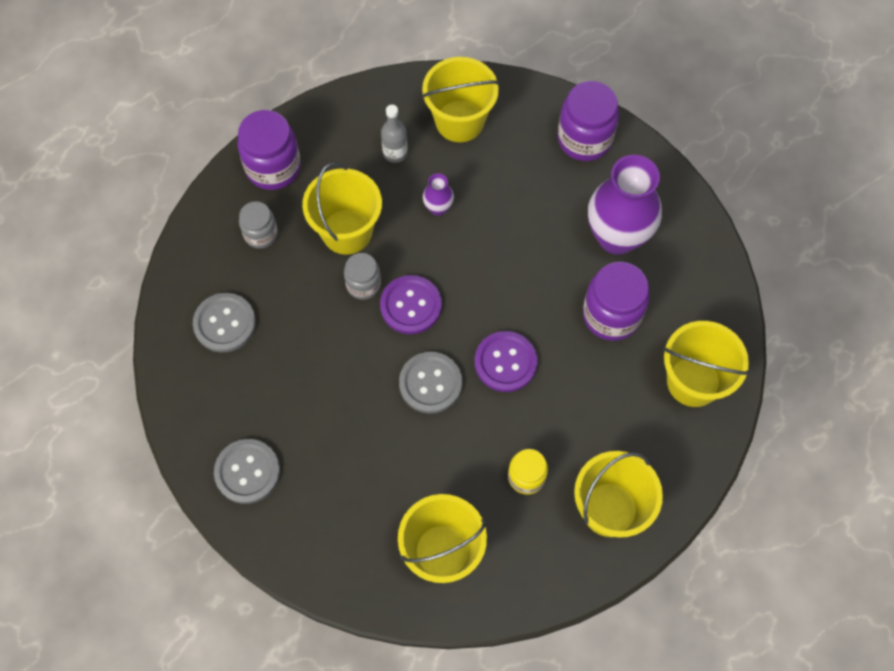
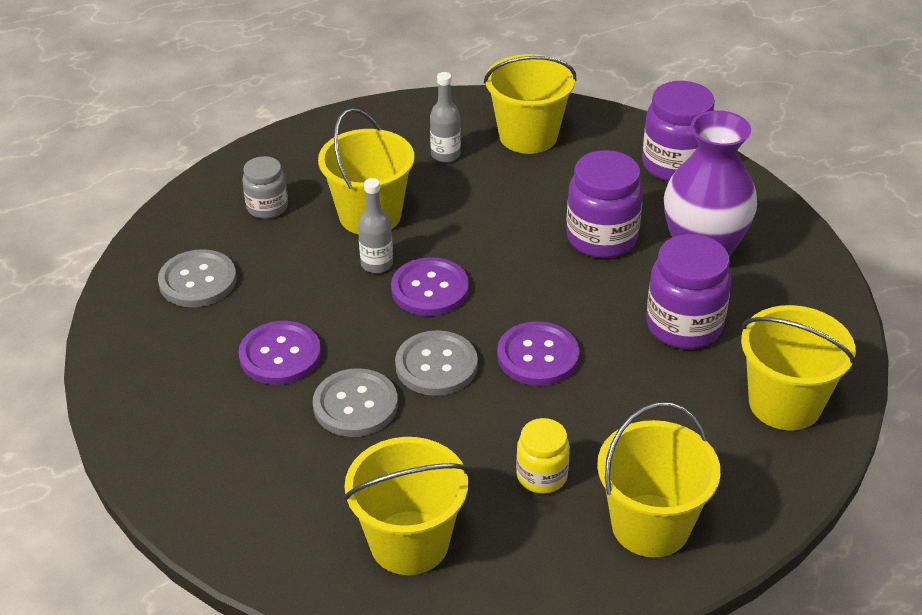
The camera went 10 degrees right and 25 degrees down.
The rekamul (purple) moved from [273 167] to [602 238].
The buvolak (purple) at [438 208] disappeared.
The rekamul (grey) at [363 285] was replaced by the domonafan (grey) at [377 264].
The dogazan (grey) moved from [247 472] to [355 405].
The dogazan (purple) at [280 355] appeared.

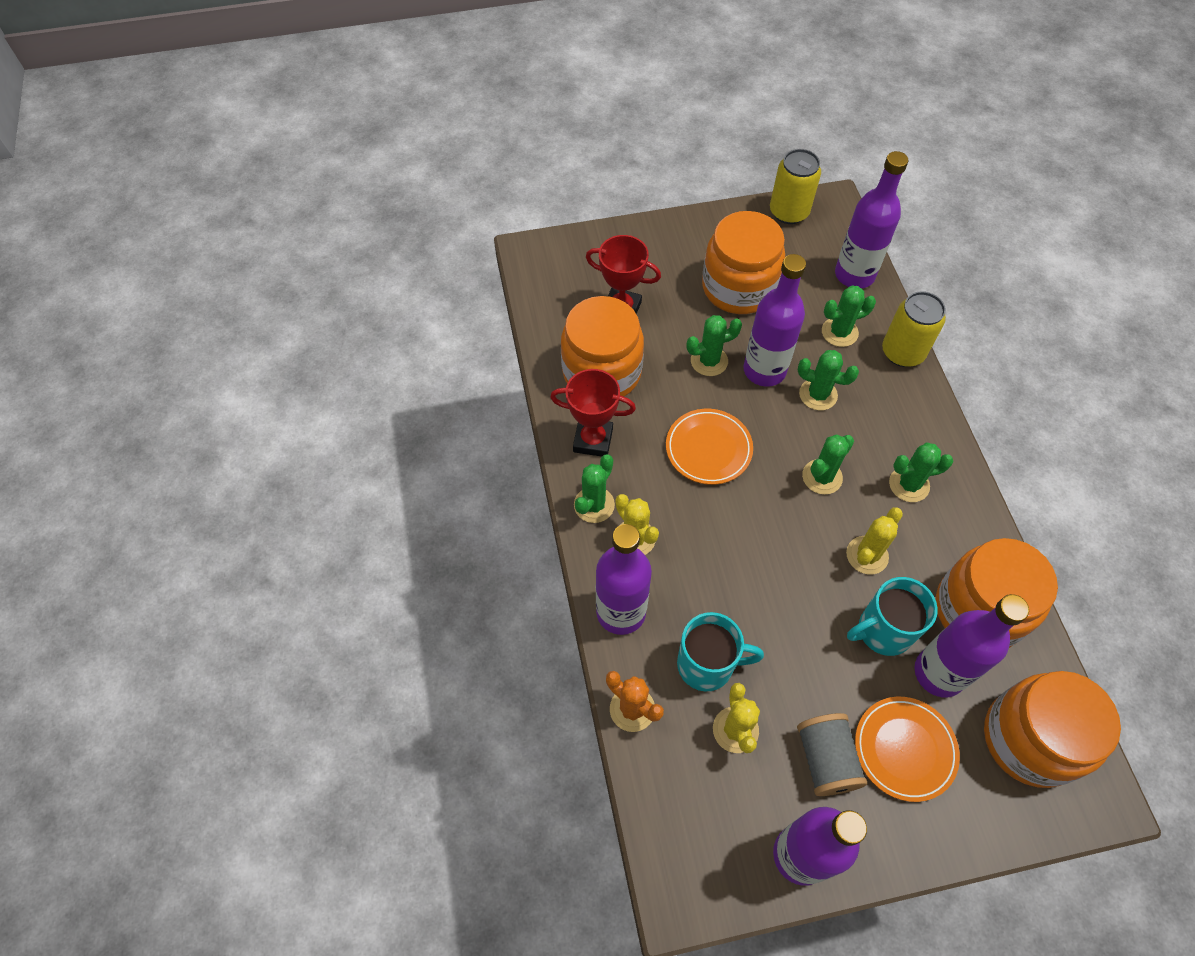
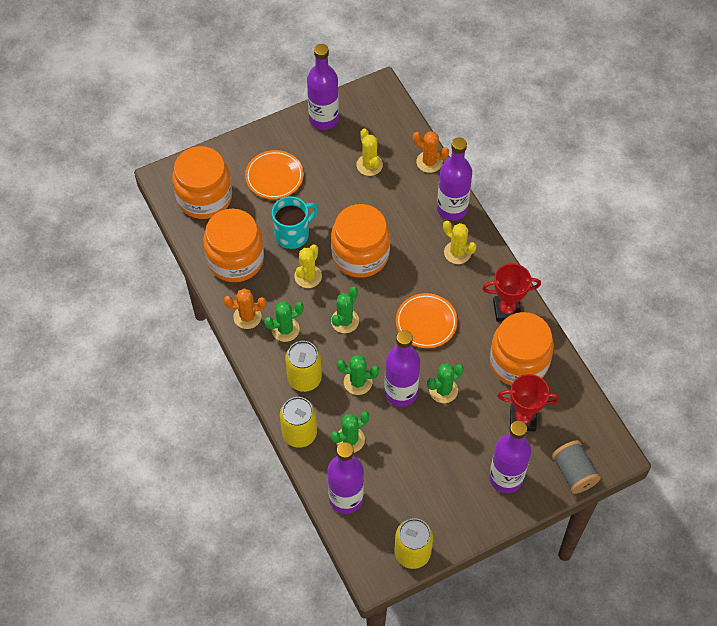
The camera went 165 degrees right and 0 degrees up.
The rekamul (orange) moved from [738 287] to [360 255].
The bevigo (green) at [594 505] disappeared.
The domonafan (purple) moved from [939 673] to [506 478].
The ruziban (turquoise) at [707 664] disappeared.
The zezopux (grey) moved from [825 760] to [573 472].
The bevigo (orange) at [247 317] appeared.
The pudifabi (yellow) at [304 378] appeared.

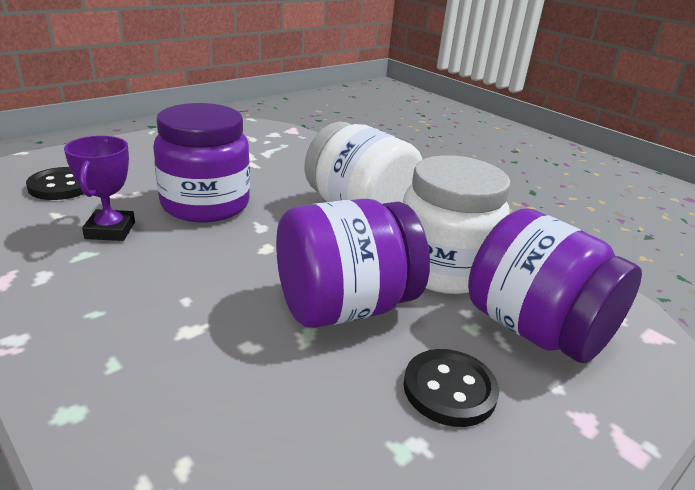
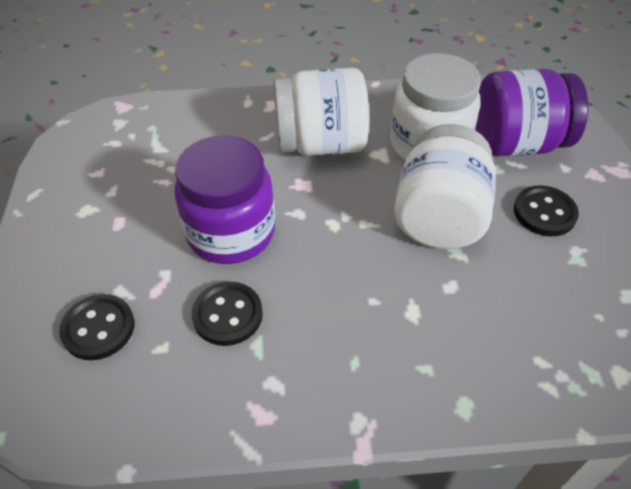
The camera went 50 degrees left and 20 degrees up.
The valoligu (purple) at [110 230] was replaced by the dogazan (black) at [227 315].
The rekamul (purple) at [344 307] became the rekamul (white) at [439 217].

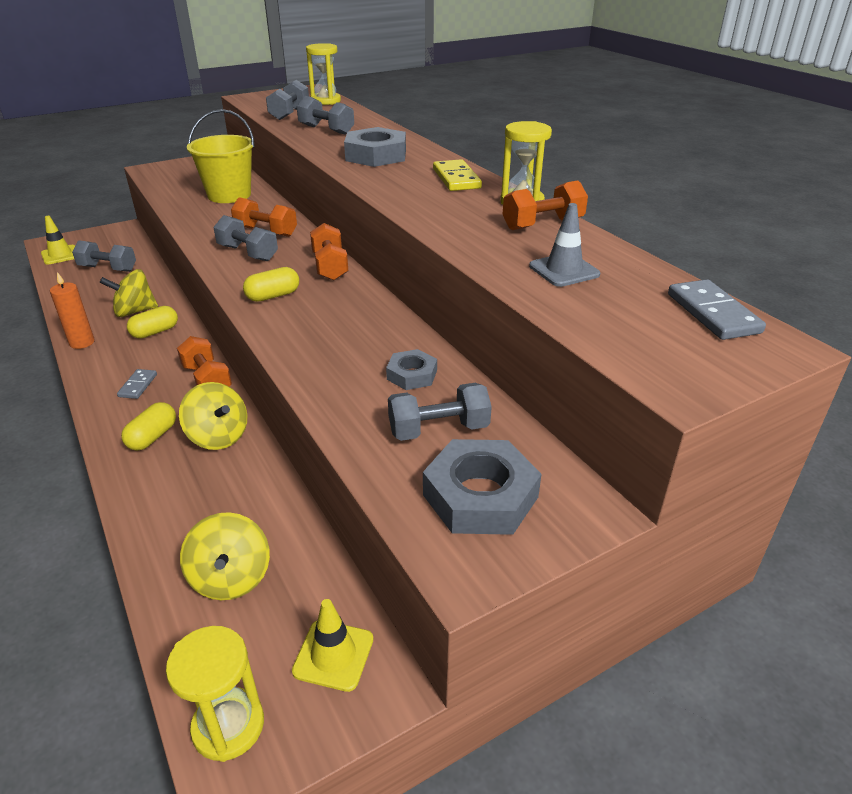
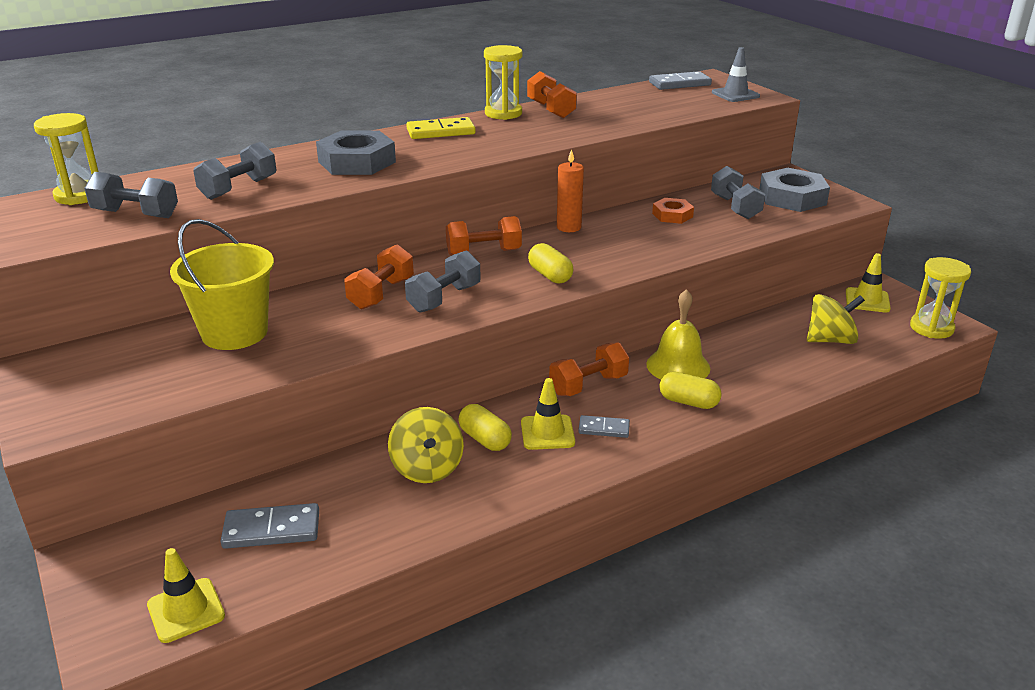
The camera went 90 degrees left and 5 degrees down.
The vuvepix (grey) moved from [564 270] to [735 94].
The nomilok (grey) at [108 269] was replaced by the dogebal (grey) at [271 529].
The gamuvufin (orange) moved from [82 342] to [569 227].
The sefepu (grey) at [412 375] became the sefepu (orange) at [672 215].
The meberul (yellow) at [218 436] was replaced by the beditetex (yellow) at [678 366].
The vuvepix (yellow) at [547 433] appeared.

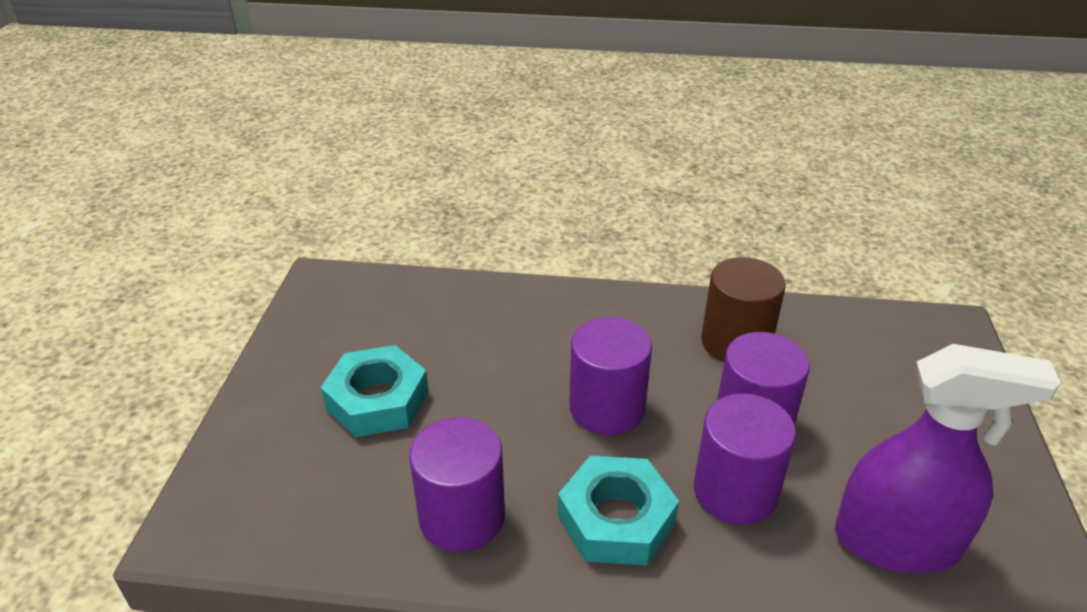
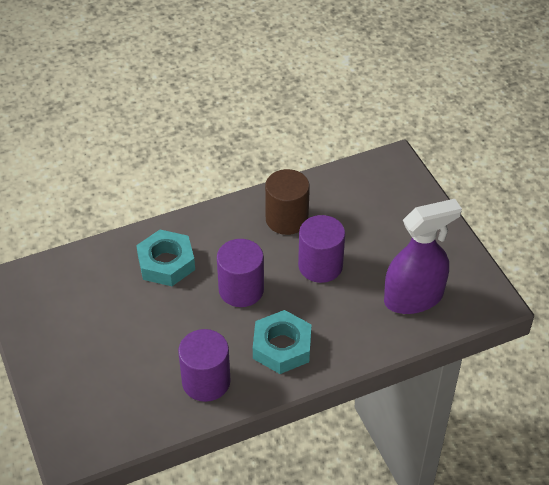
The camera went 30 degrees left and 10 degrees up.
The sefepu (turquoise) moved from [377 400] to [166 263].
The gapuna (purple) at [735 491] disappeared.

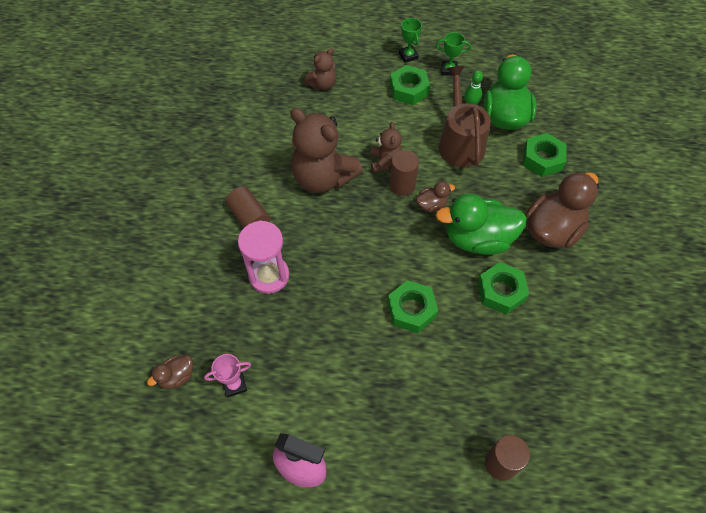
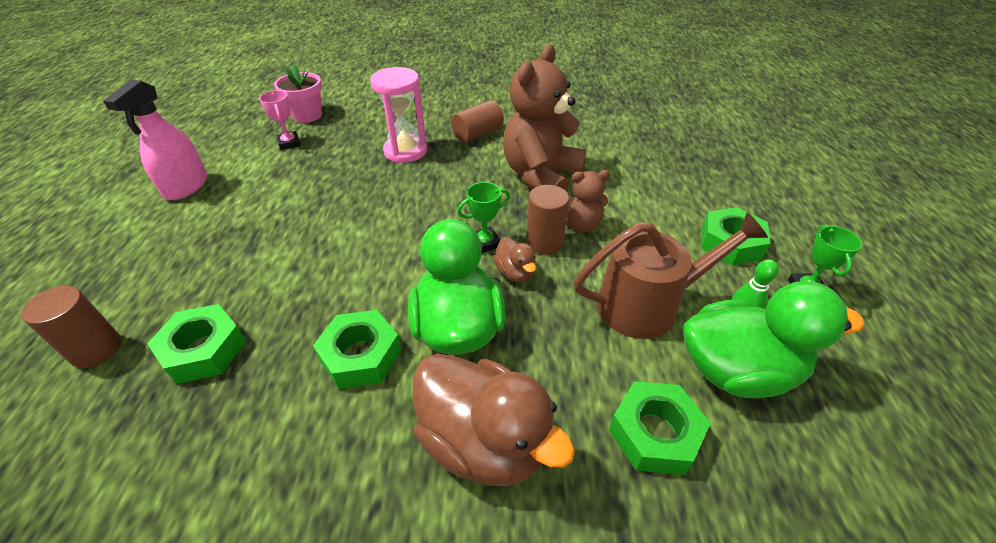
The camera went 85 degrees right and 15 degrees down.
The valoligu (green) moved from [408 56] to [485 243].
The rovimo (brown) at [322 84] disappeared.
The sefepu (green) moved from [411 310] to [204 350].
The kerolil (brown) at [177 377] was replaced by the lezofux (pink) at [307 115].

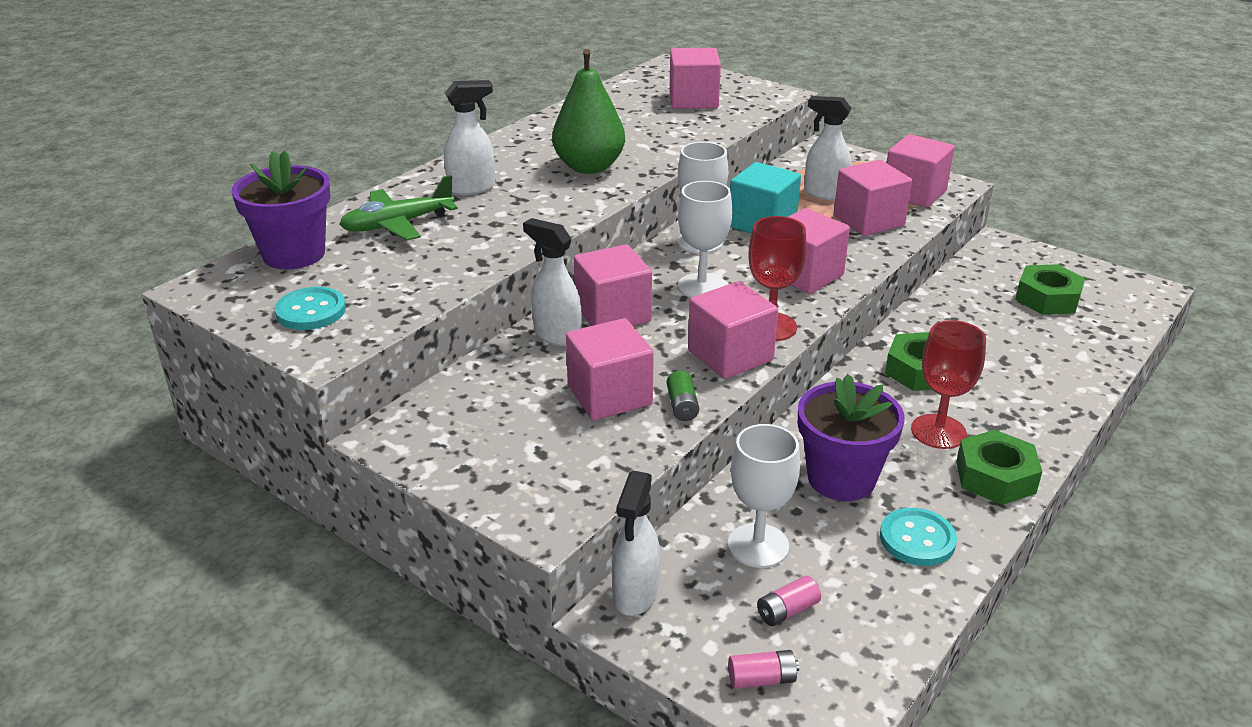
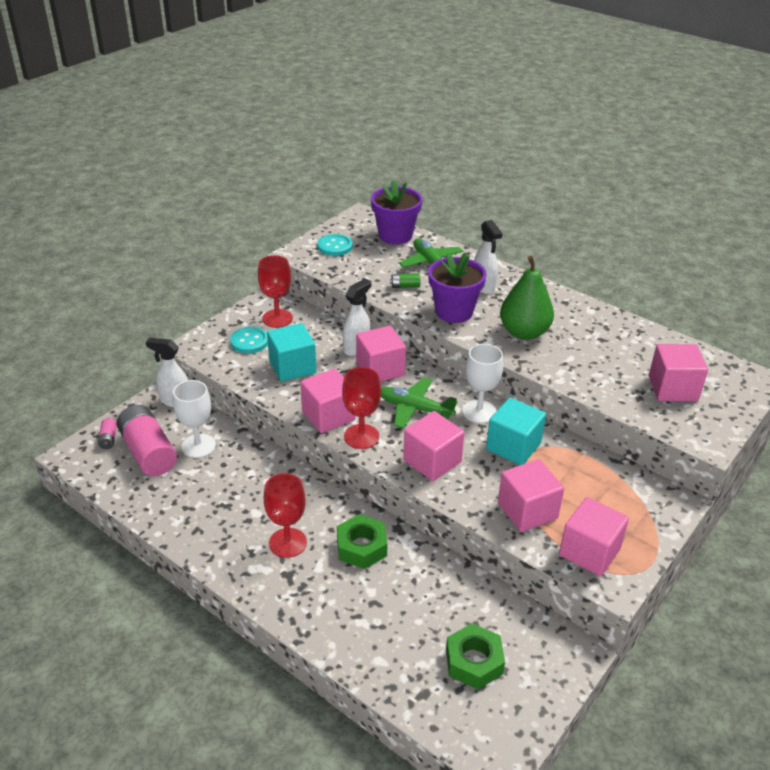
The camera went 90 degrees right and 5 degrees up.
The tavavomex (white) at [824 194] disappeared.
The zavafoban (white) at [702 286] was replaced by the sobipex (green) at [414 409].
The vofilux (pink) at [609 395] became the vofilux (turquoise) at [292 367].
The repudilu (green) moved from [682 406] to [405 286].
The lezofux (purple) moved from [841 478] to [454 312].
The sefepu (green) at [995 477] disappeared.
The dogazan (turquoise) moved from [917 539] to [249 341].
The repudilu (pink) at [787 611] changed to 2.36 times the size.
The zavafoban (red) at [277 318] appeared.

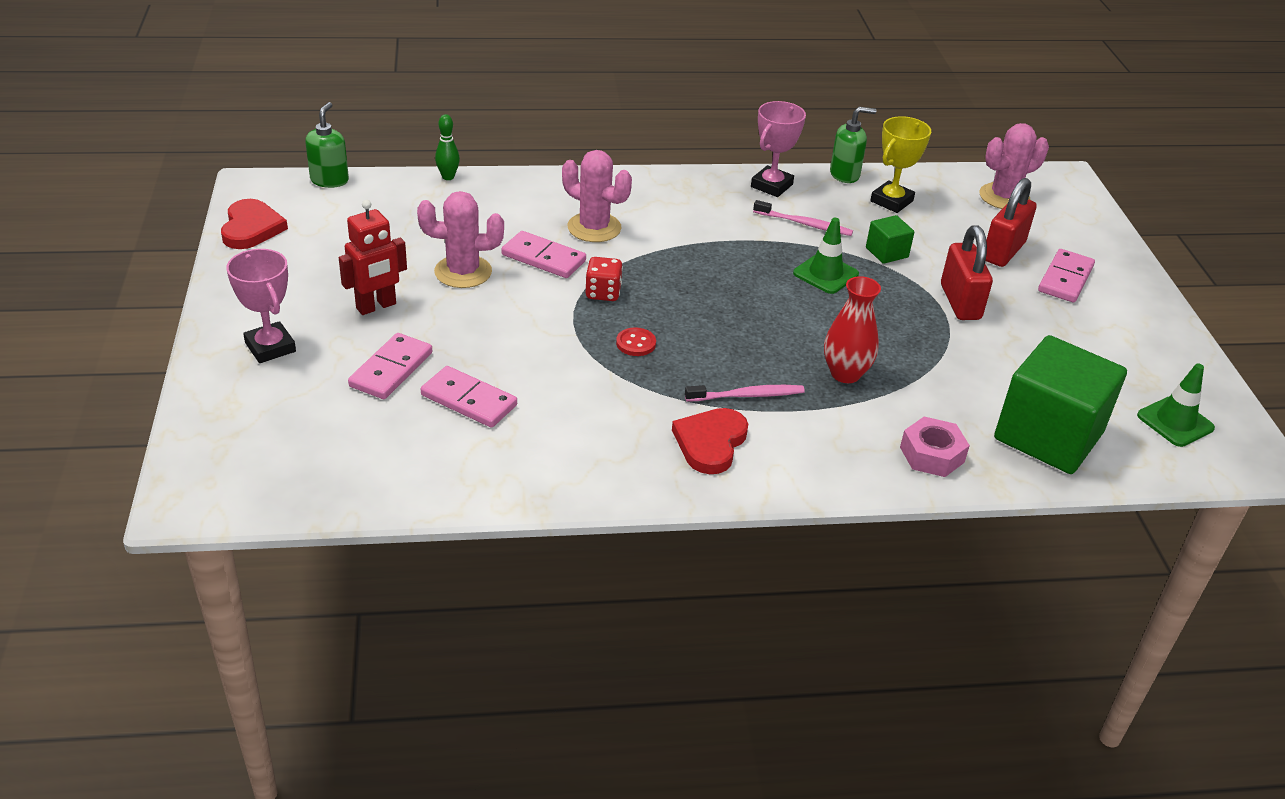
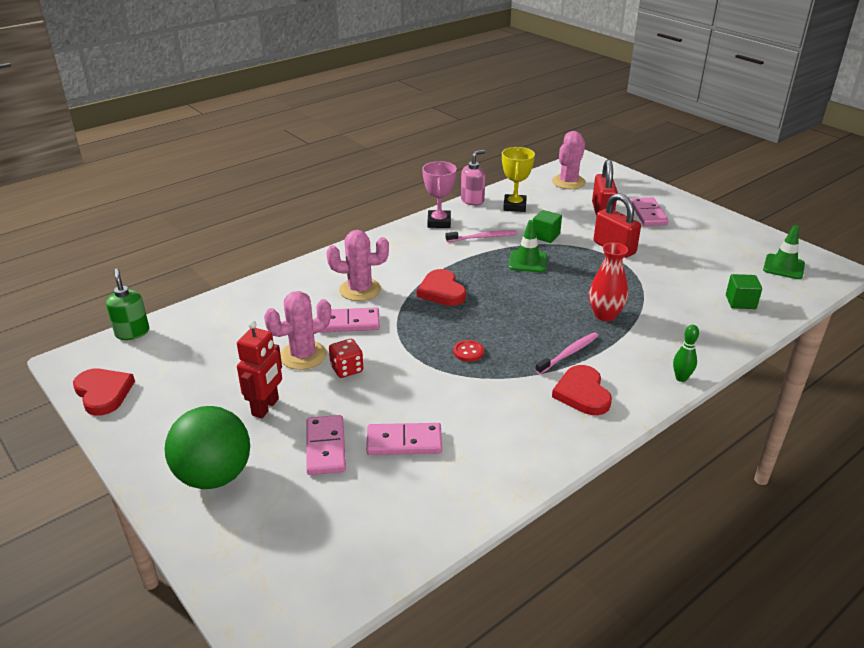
The camera went 30 degrees left and 5 degrees down.
The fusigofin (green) at [845 174] became the fusigofin (pink) at [472 201].
The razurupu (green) moved from [448 177] to [681 378].
The valoligu (pink) at [270 347] was replaced by the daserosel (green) at [214 476].
The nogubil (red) moved from [603 293] to [347 369].
The vofilux (green) at [1048 436] changed to 0.45 times the size.
The sefepu (pink) at [932 454] disappeared.
The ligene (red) at [441 291] appeared.

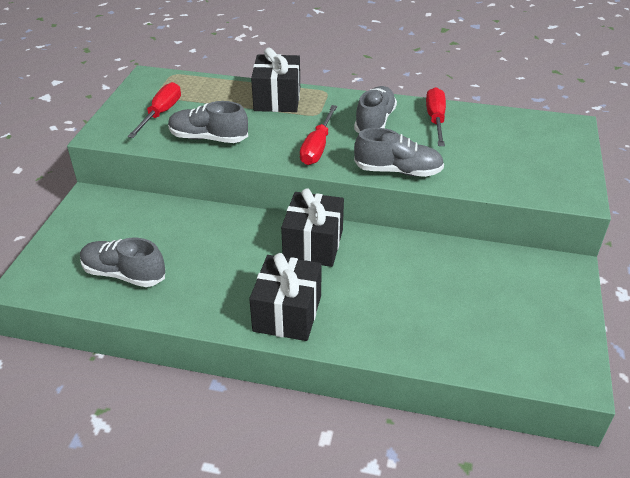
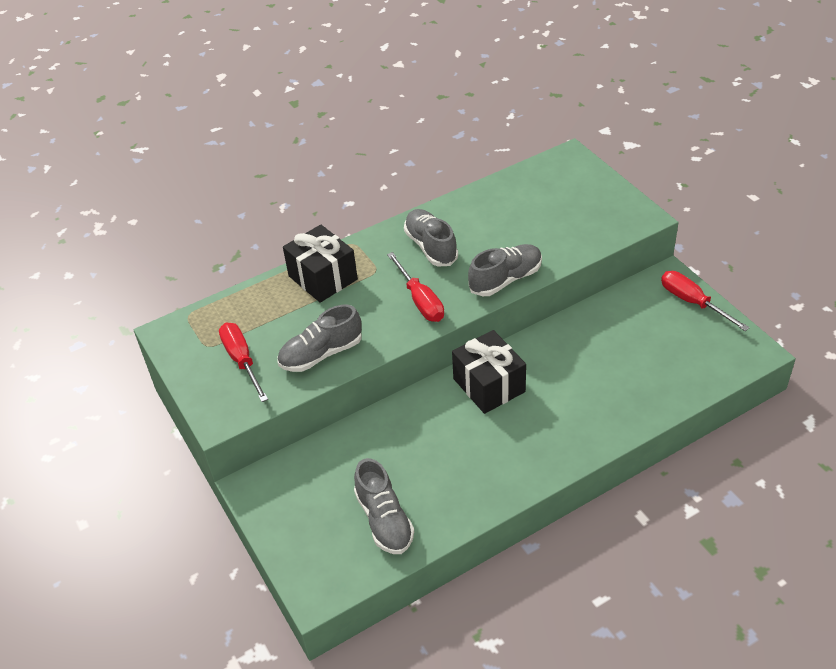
The camera went 40 degrees left and 5 degrees up.
The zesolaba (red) moved from [435 120] to [693 302].
The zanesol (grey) at [124 274] turned 90 degrees counterclockwise.
The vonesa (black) at [287 313] disappeared.

